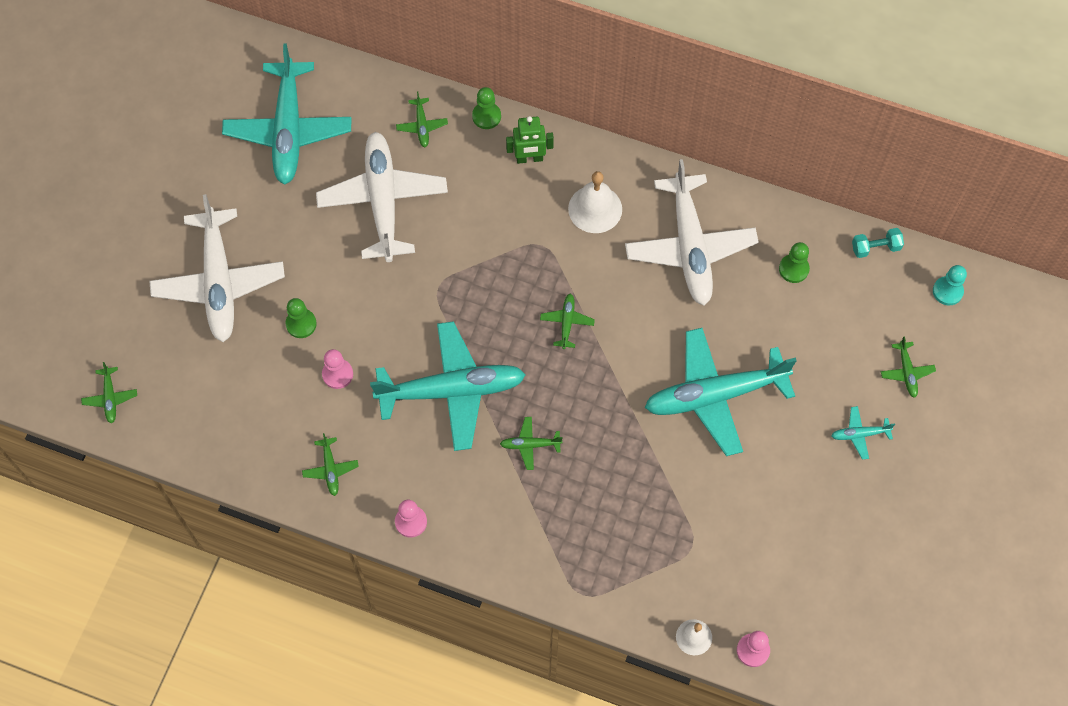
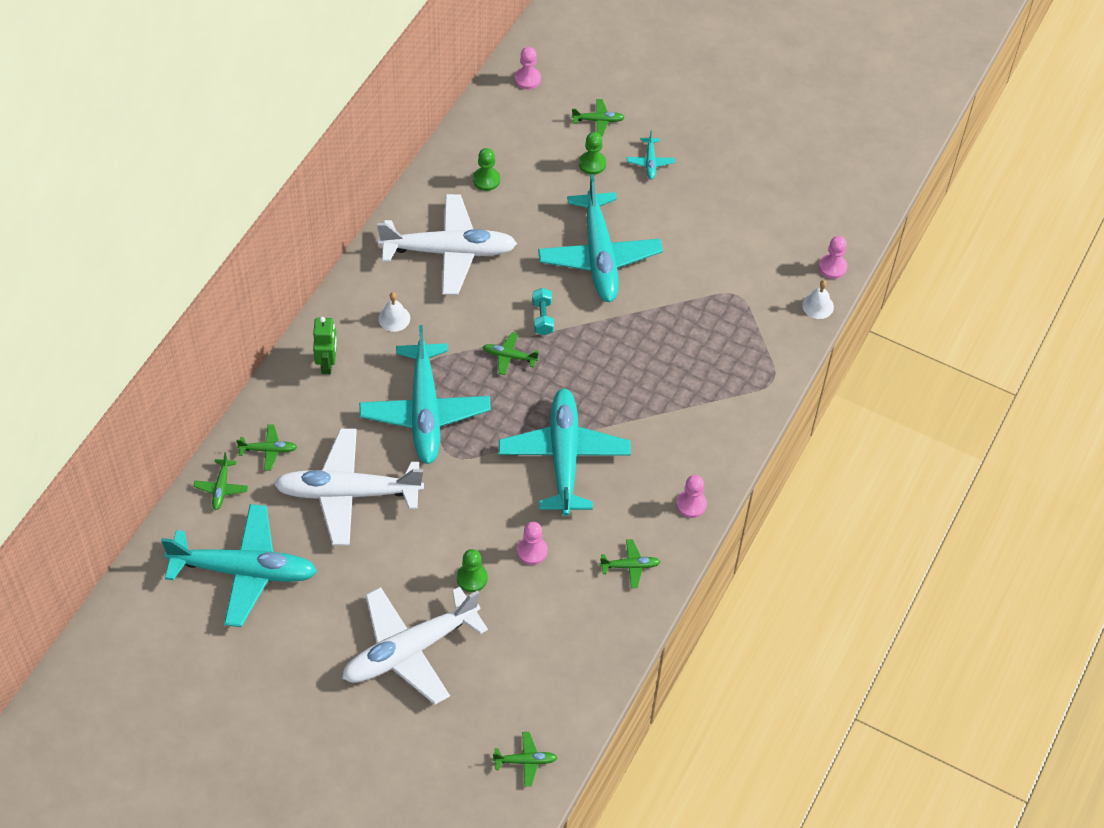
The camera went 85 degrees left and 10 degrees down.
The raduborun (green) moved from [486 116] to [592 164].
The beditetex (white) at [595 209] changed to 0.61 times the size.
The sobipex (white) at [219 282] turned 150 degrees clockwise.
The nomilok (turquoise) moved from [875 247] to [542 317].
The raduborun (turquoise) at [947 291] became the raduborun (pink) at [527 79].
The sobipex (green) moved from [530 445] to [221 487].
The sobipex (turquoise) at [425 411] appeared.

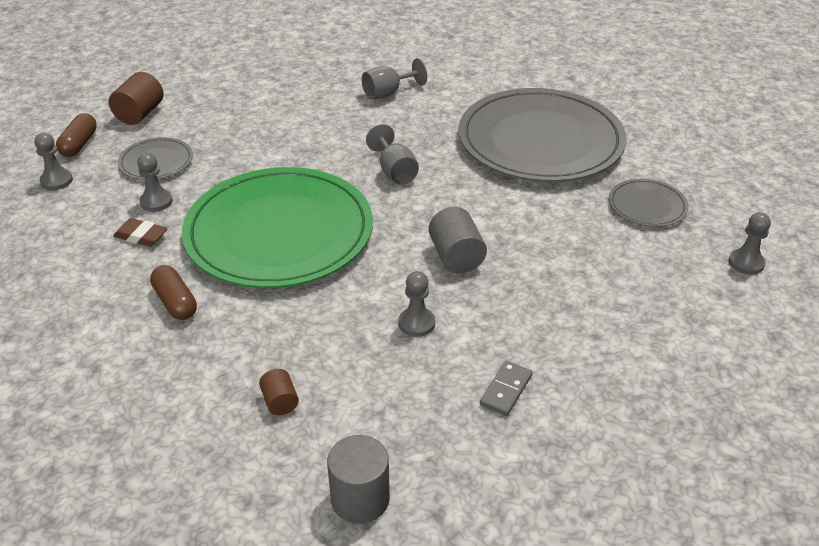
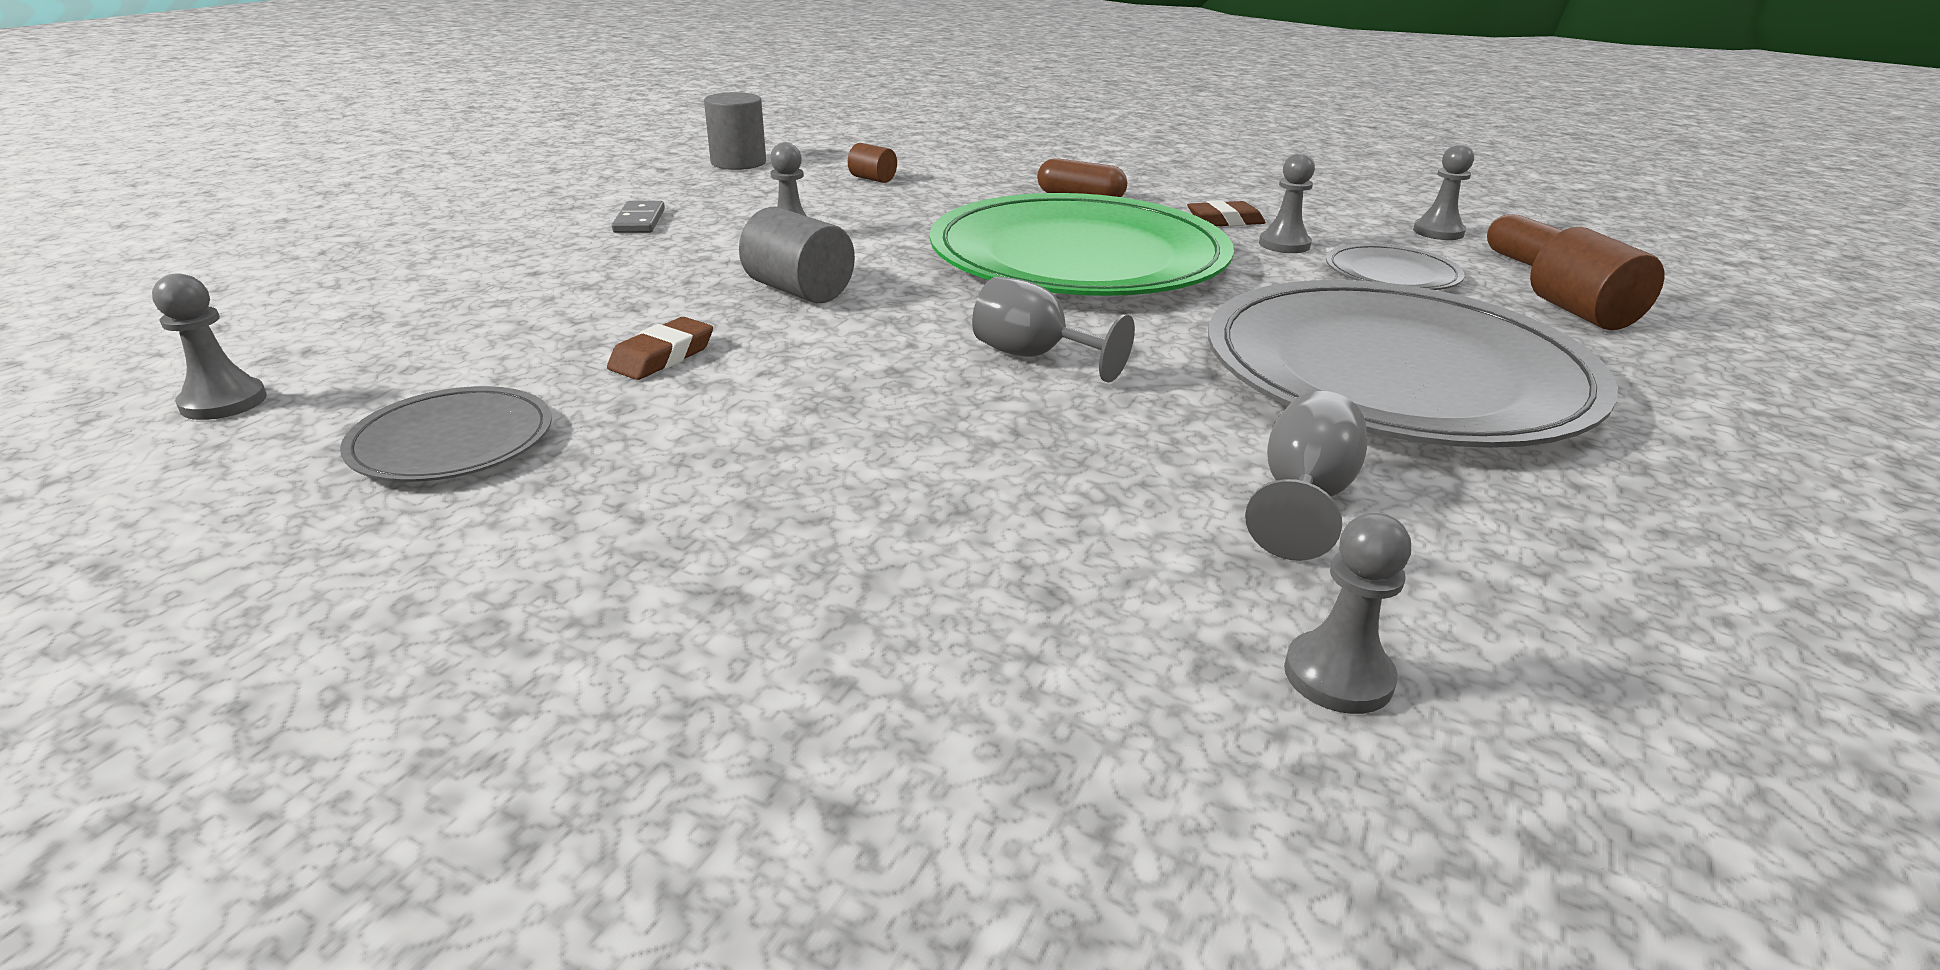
The camera went 145 degrees right and 10 degrees down.
The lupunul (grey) moved from [540 141] to [1395 373].
The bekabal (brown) at [662 357] appeared.
The raduborun (grey) at [1338 676] appeared.

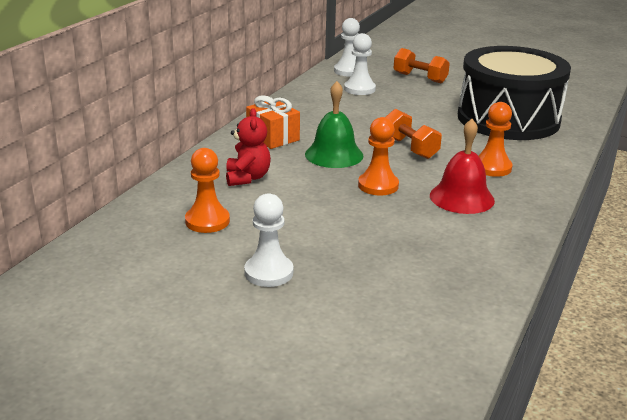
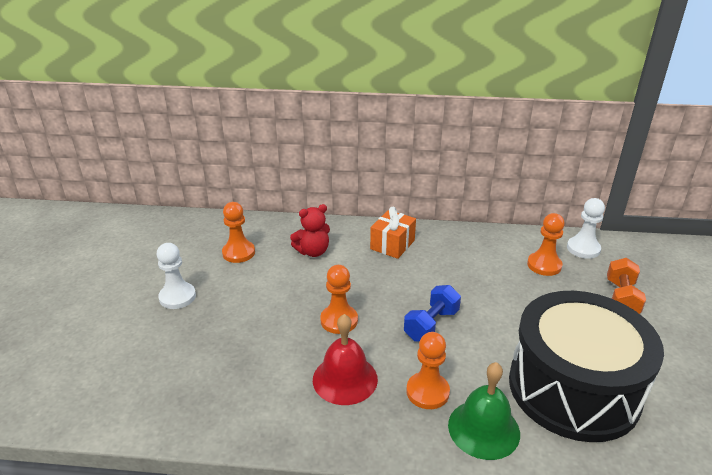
The camera went 70 degrees right and 5 degrees up.
The raduborun (white) at [359 89] became the raduborun (orange) at [544 265].
The beditetex (green) moved from [334 155] to [483 429].
The nomilok (orange) at [410 148] became the nomilok (blue) at [431 325].

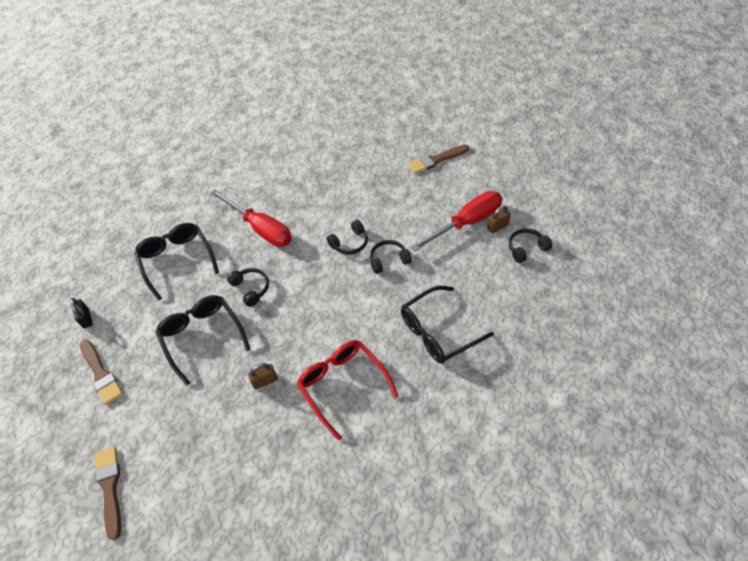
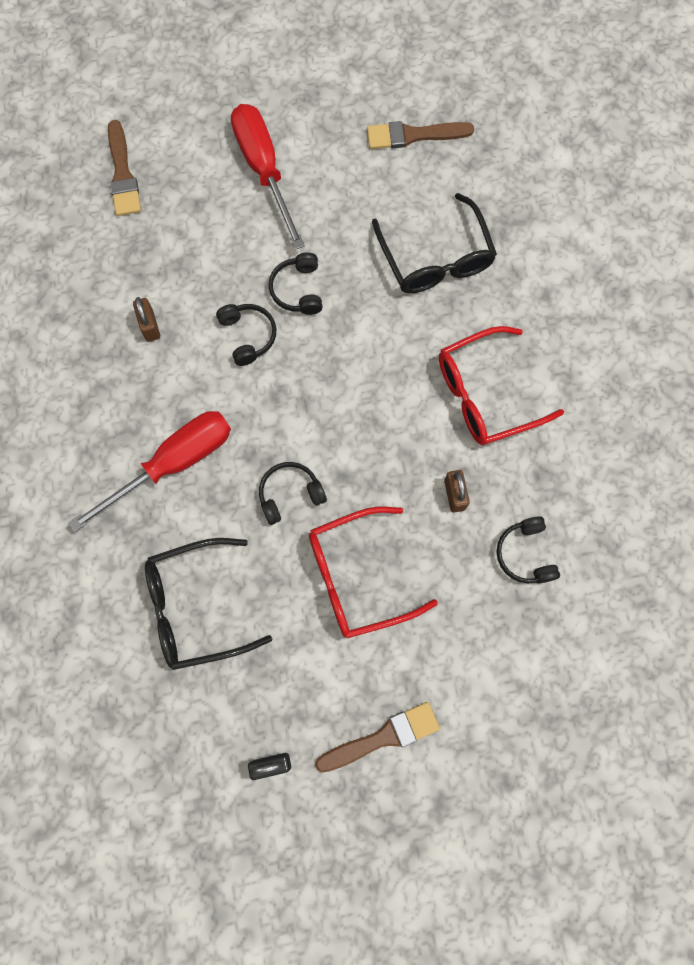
The camera went 80 degrees left and 20 degrees up.
The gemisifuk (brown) moved from [497 227] to [150 326].
The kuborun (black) moved from [526 248] to [525 554].
The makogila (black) at [202 336] became the makogila (red) at [357 577].
The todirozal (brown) moved from [110 487] to [413 135].

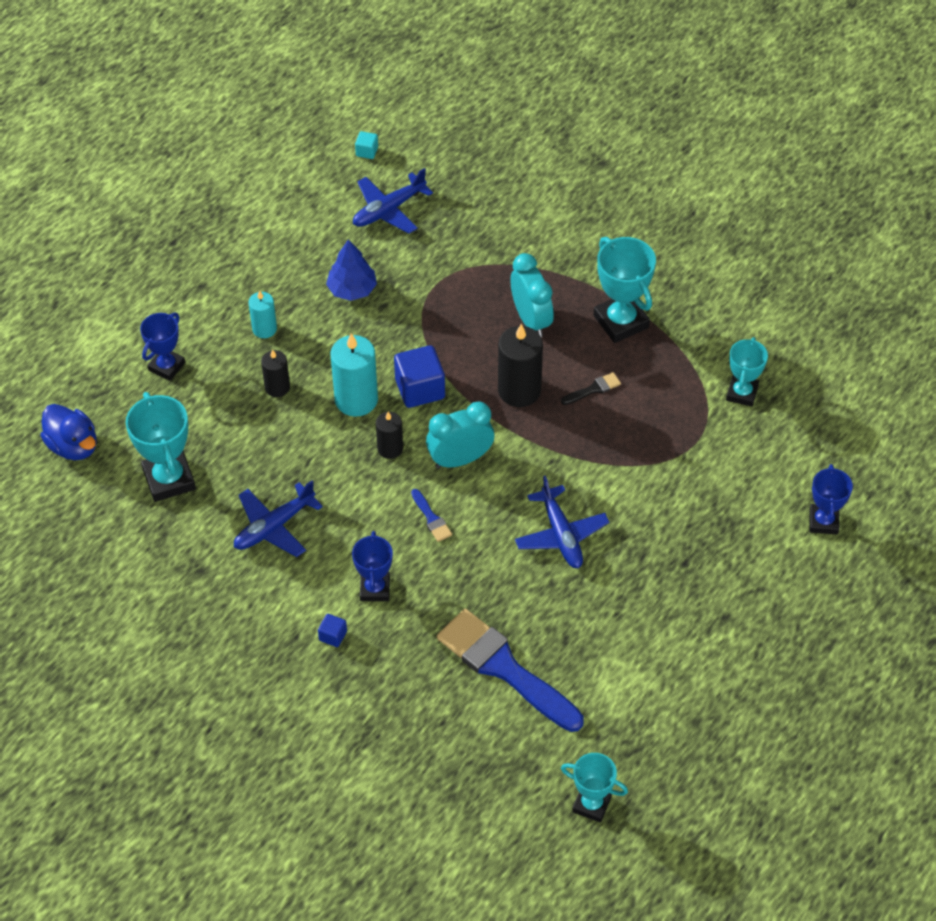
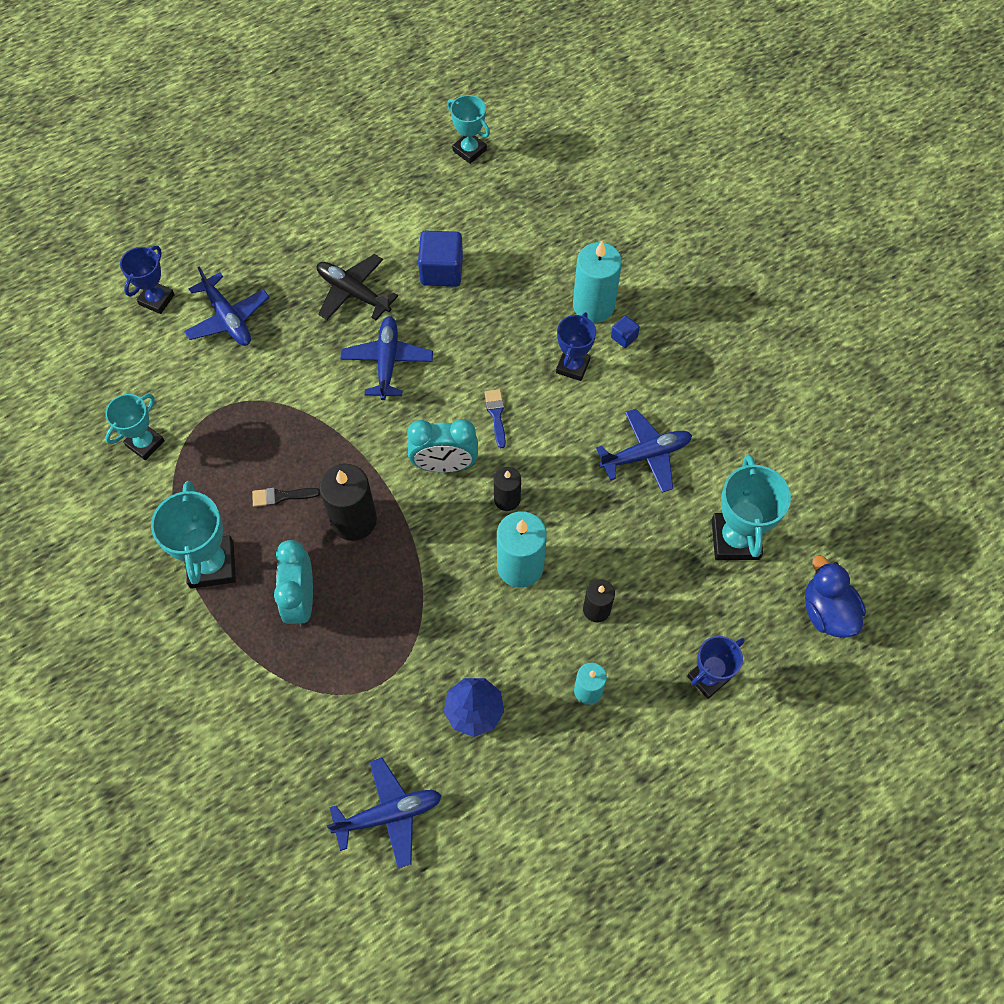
The camera went 160 degrees left and 10 degrees up.
The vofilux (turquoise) at [367 151] disappeared.
The vofilux (blue) moved from [420 389] to [441 271].
The todirozal (blue) at [504 668] disappeared.
The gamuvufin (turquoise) at [593 305] appeared.
The sobipex (black) at [353 292] appeared.
The sobipex (blue) at [228 318] appeared.

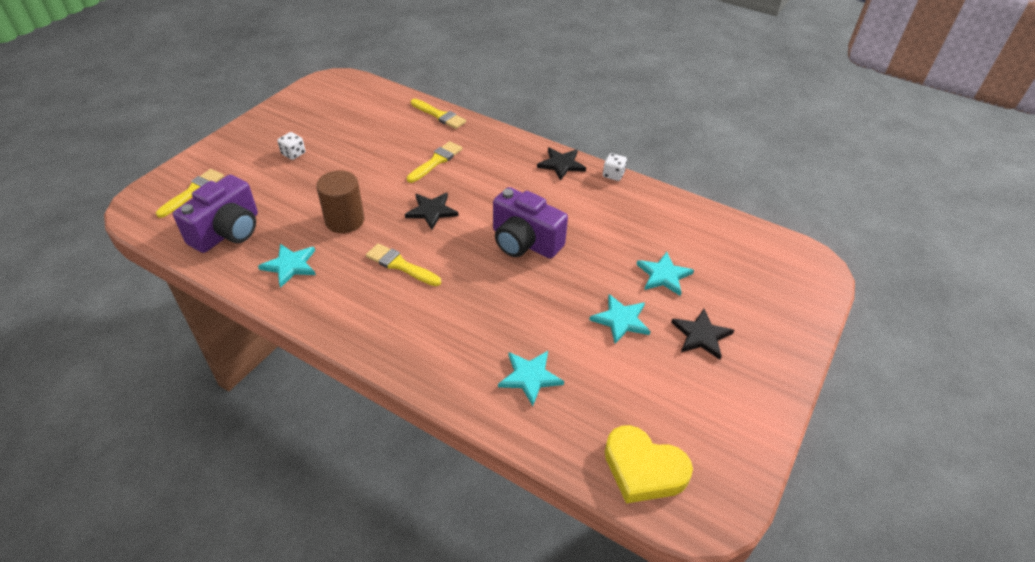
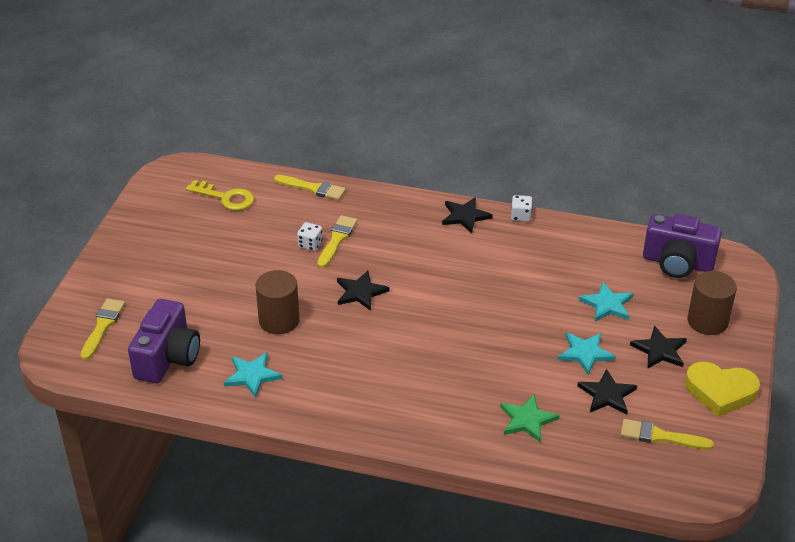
The camera went 15 degrees left and 5 degrees down.
The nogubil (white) moved from [293 154] to [310 244].
The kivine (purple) moved from [524 242] to [678 263].
The todirozal (yellow) moved from [400 265] to [660 436].
The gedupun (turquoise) at [530 377] became the gedupun (green) at [527 420].
The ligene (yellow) moved from [643 469] to [720 392].
The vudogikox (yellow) at [226 198] appeared.
The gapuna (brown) at [707 321] appeared.
The gedupun (black) at [607 394] appeared.

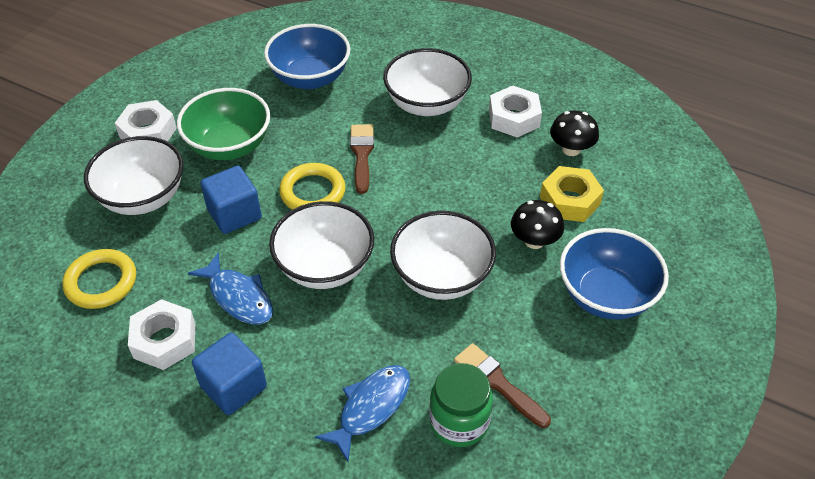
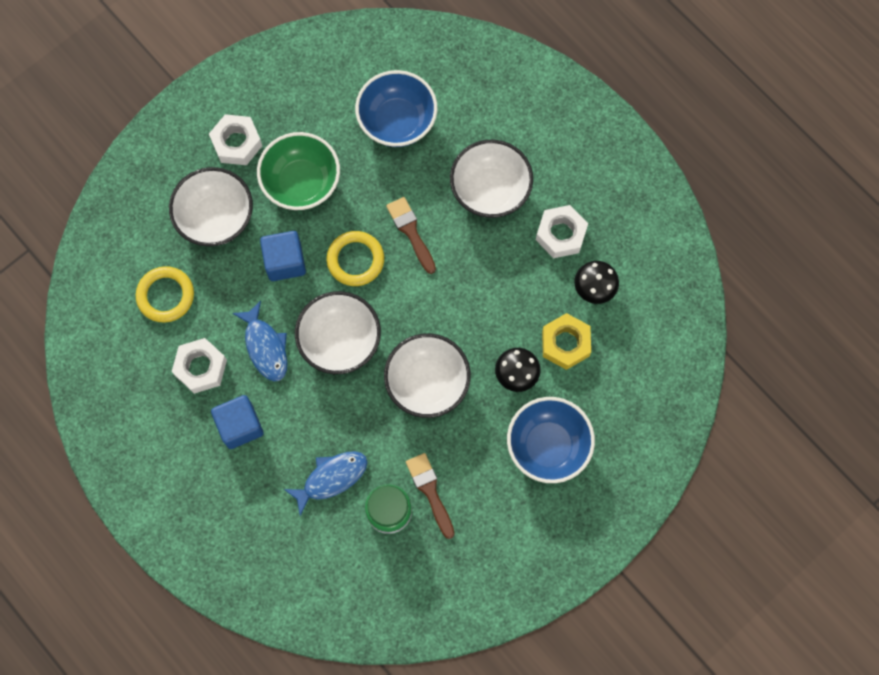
The camera went 20 degrees right and 25 degrees up.
The todirozal (brown) at [362 154] turned 45 degrees counterclockwise.

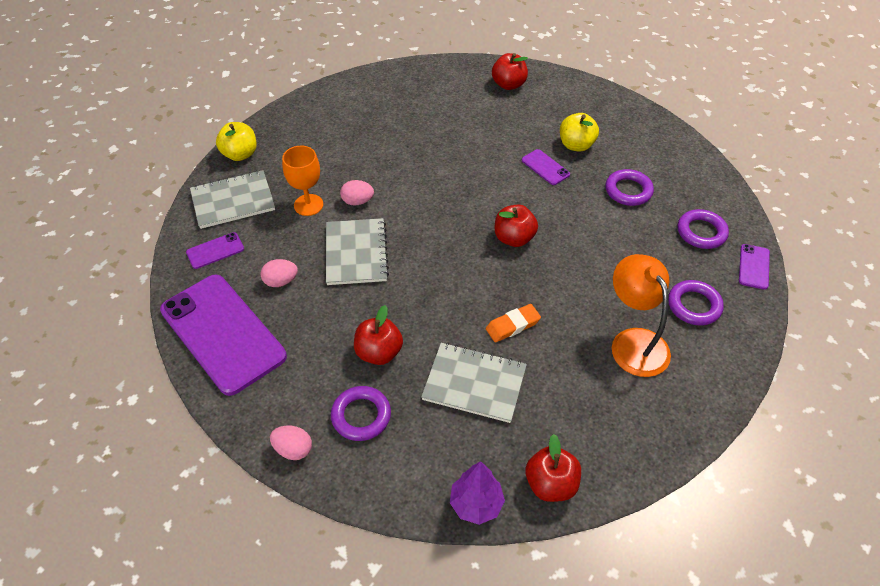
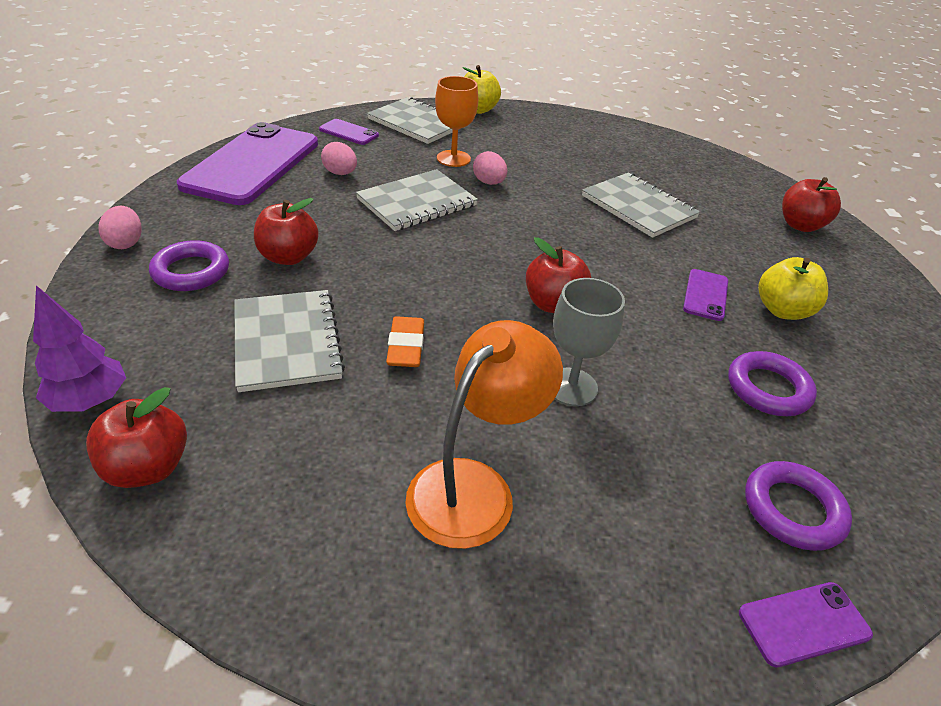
The camera went 55 degrees right and 10 degrees down.
The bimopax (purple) at [694 305] disappeared.
The bekabal (orange) at [512 325] turned 60 degrees clockwise.
The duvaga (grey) at [638 207] appeared.
The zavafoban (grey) at [571 387] appeared.

